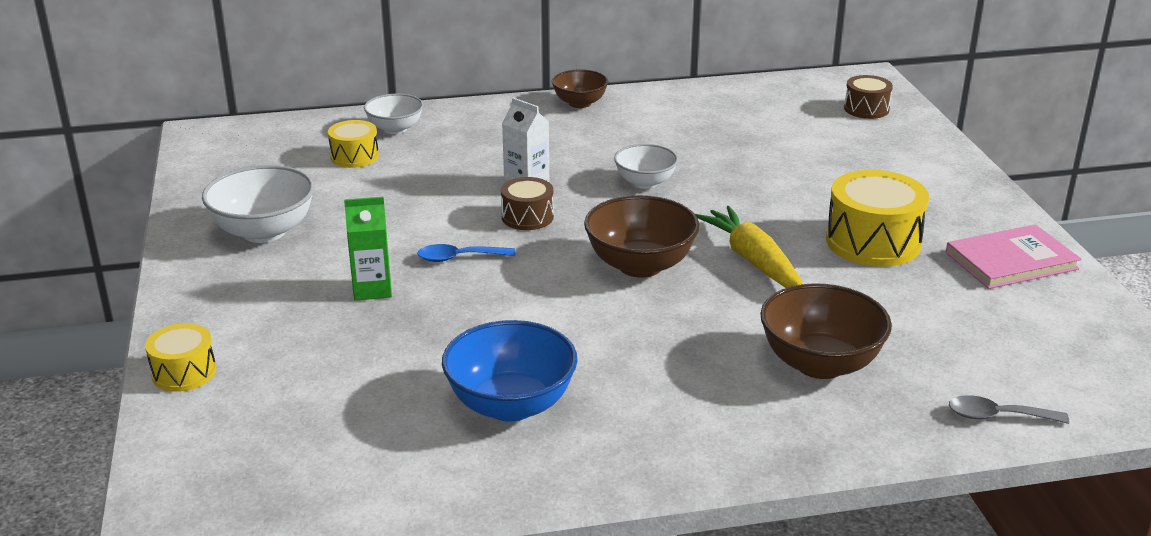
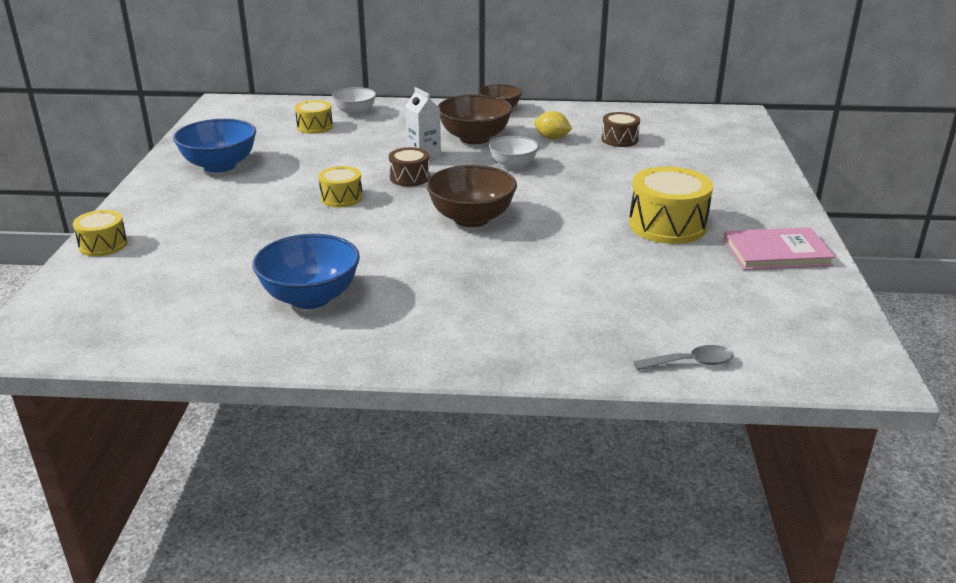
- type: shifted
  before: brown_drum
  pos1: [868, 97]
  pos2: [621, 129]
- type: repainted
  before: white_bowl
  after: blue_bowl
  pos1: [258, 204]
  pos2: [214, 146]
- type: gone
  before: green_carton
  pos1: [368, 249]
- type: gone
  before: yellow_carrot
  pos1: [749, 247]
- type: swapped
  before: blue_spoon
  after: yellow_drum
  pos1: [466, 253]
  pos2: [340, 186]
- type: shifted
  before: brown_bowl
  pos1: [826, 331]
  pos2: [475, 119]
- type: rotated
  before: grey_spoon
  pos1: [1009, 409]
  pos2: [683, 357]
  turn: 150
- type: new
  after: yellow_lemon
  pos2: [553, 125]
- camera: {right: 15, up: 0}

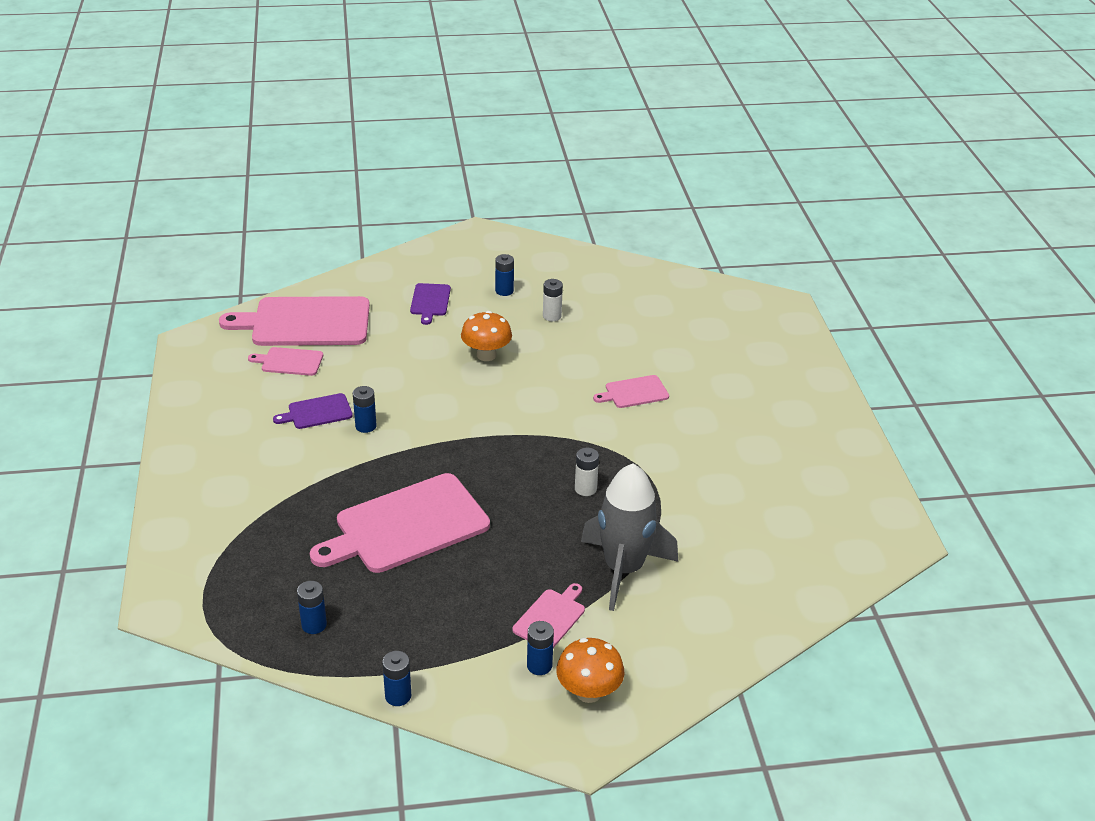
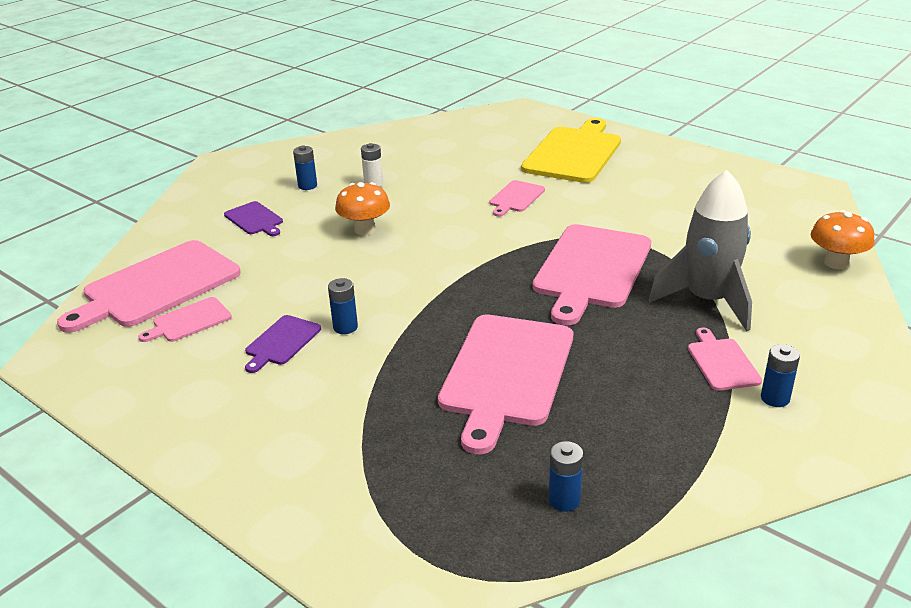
- type: swapped
  before: white_battery
  after: pink_cutting_board
  pos1: [587, 472]
  pos2: [591, 274]
- type: shifted
  before: orange_mushroom
  pos1: [590, 670]
  pos2: [843, 239]
- type: gone
  before: blue_battery
  pos1: [396, 678]
- type: new
  after: yellow_cutting_board
  pos2: [571, 150]
- camera: {right: -40, up: -5}

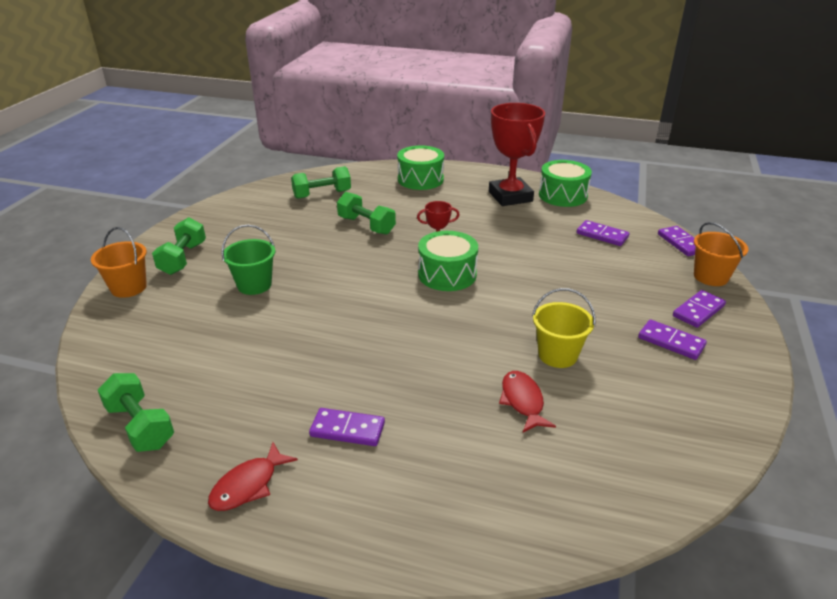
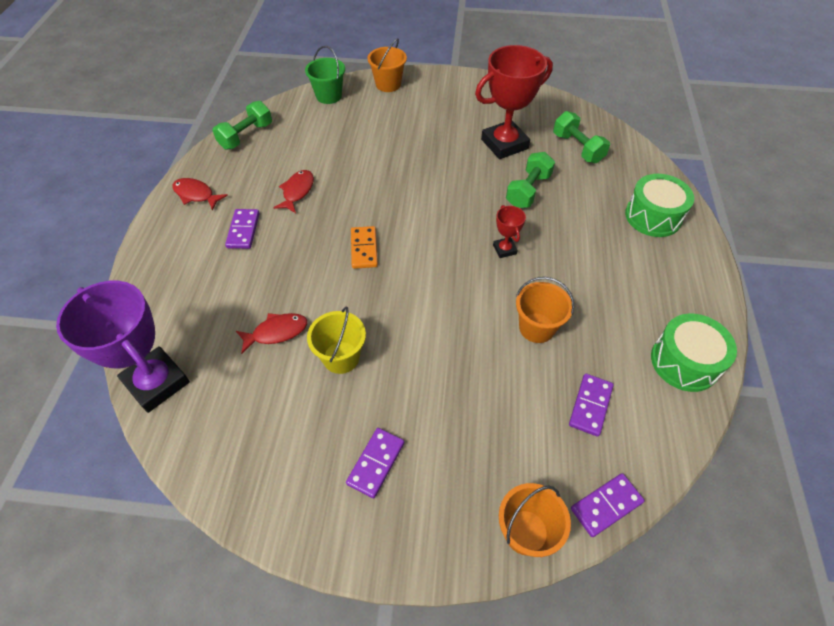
- type: shifted
  before: red_trophy
  pos1: [517, 154]
  pos2: [514, 102]
- type: gone
  before: green_dumbbell
  pos1: [179, 246]
- type: shifted
  before: green_bucket
  pos1: [248, 260]
  pos2: [325, 75]
- type: gone
  before: green_drum
  pos1: [448, 261]
- type: gone
  before: purple_domino
  pos1: [699, 309]
- type: new
  after: red_fish
  pos2: [293, 191]
- type: new
  after: orange_domino
  pos2: [364, 247]
- type: new
  after: orange_bucket
  pos2: [545, 310]
- type: new
  after: purple_trophy
  pos2: [123, 347]
- camera: {right: 80, up: 20}

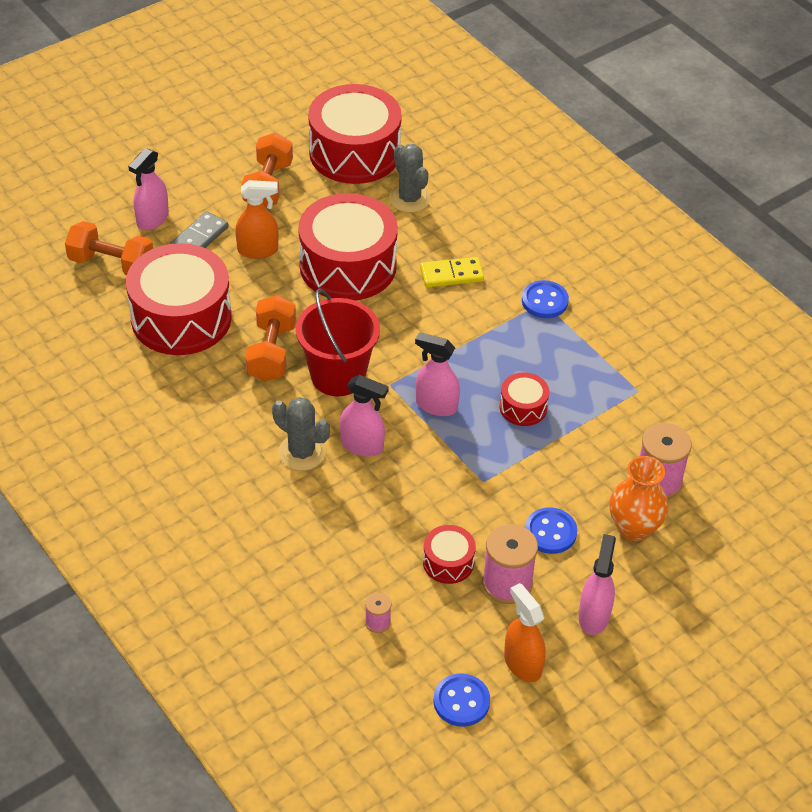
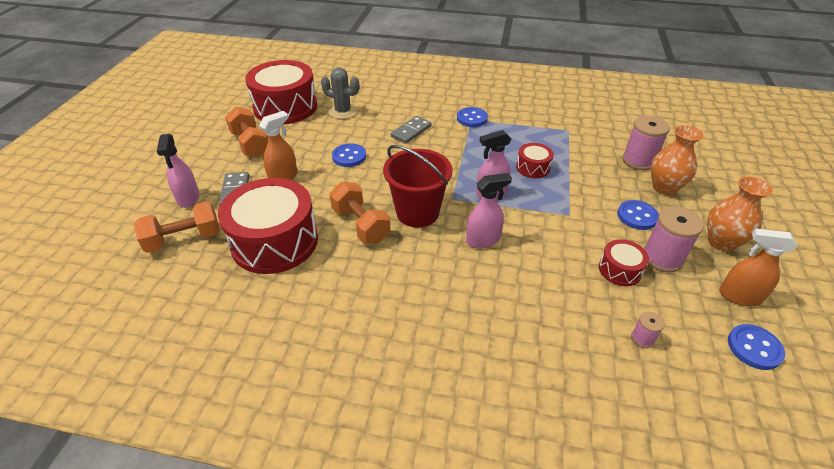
- type: swapped
  before: red_drum
  after: blue_button
  pos1: [348, 246]
  pos2: [349, 155]
- type: repainted
  before: yellow_domino
  after: grey_domino
  pos1: [452, 272]
  pos2: [411, 130]
- type: gone
  before: grey_cactus
  pos1: [301, 434]
- type: swapped
  before: pink_spray_bottle
  after: orange_vase
  pos1: [597, 584]
  pos2: [740, 214]
- camera: {right: -40, up: -5}

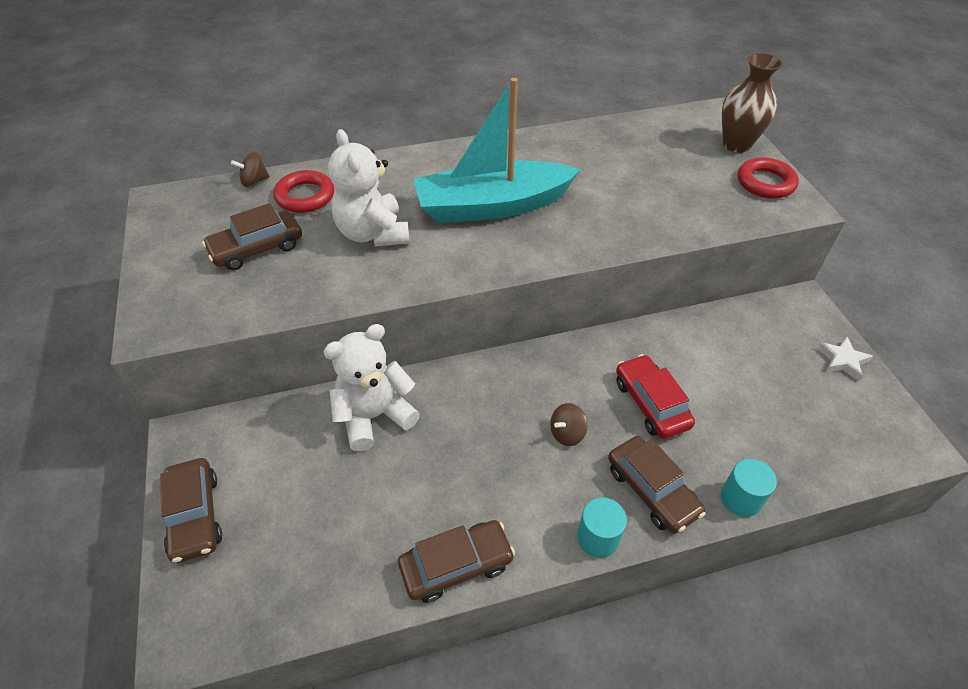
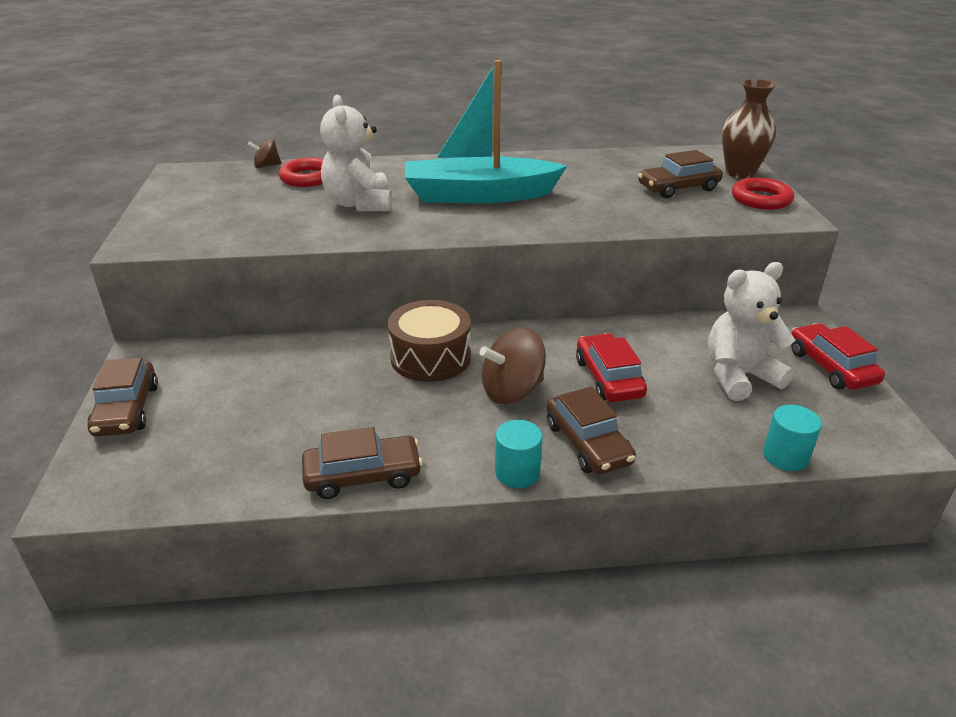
- type: shifted
  before: brown_car
  pos1: [252, 236]
  pos2: [680, 174]
- type: shifted
  before: white_teddy_bear
  pos1: [371, 388]
  pos2: [751, 331]
- type: swapped
  before: white_star
  after: red_car
  pos1: [845, 359]
  pos2: [838, 356]
- type: scaled
  before: brown_spinning_top
  pos1: [569, 424]
  pos2: [512, 366]
  scale: 1.81
- type: shifted
  before: turquoise_cylinder
  pos1: [749, 488]
  pos2: [792, 438]
- type: new
  after: brown_drum
  pos2: [429, 341]
- camera: {right: 10, up: -15}

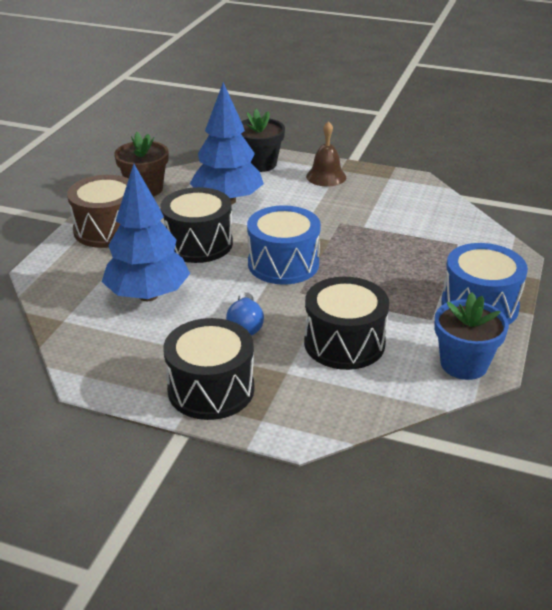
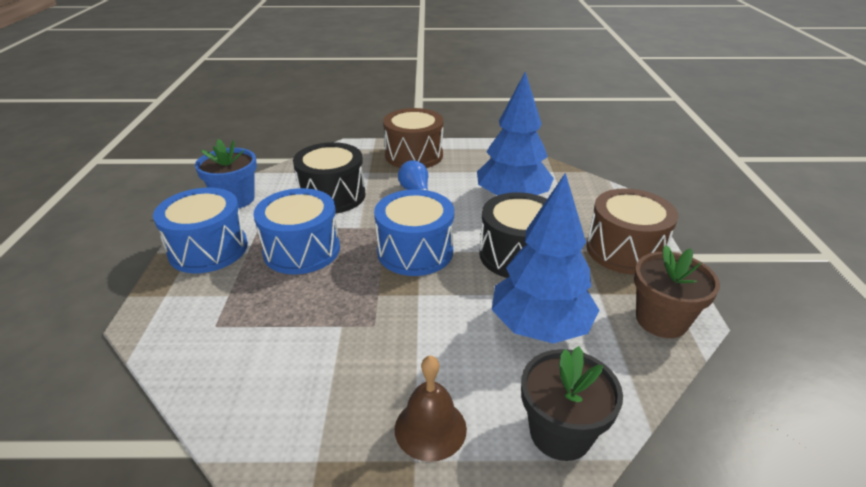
- type: repainted
  before: black_drum
  after: brown_drum
  pos1: [208, 369]
  pos2: [413, 138]
- type: new
  after: blue_drum
  pos2: [297, 231]
- camera: {right: 160, up: 0}

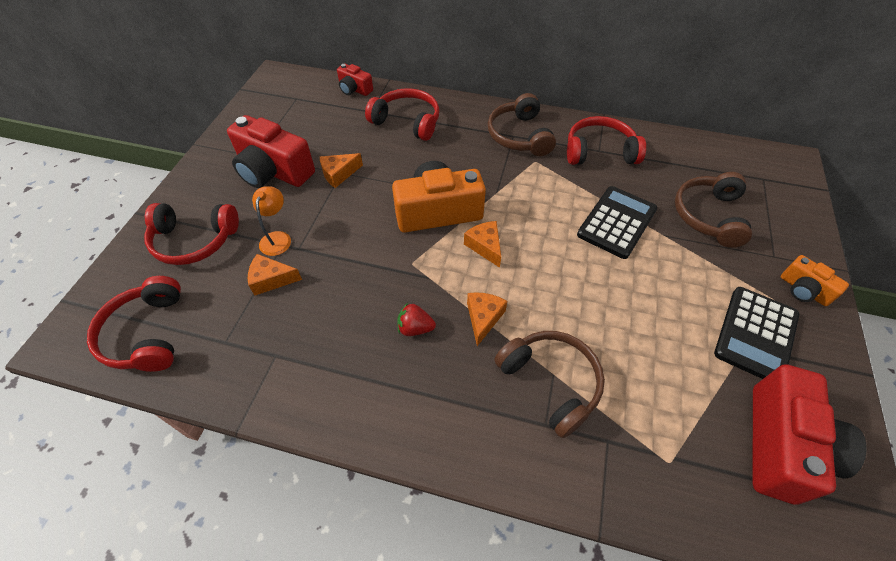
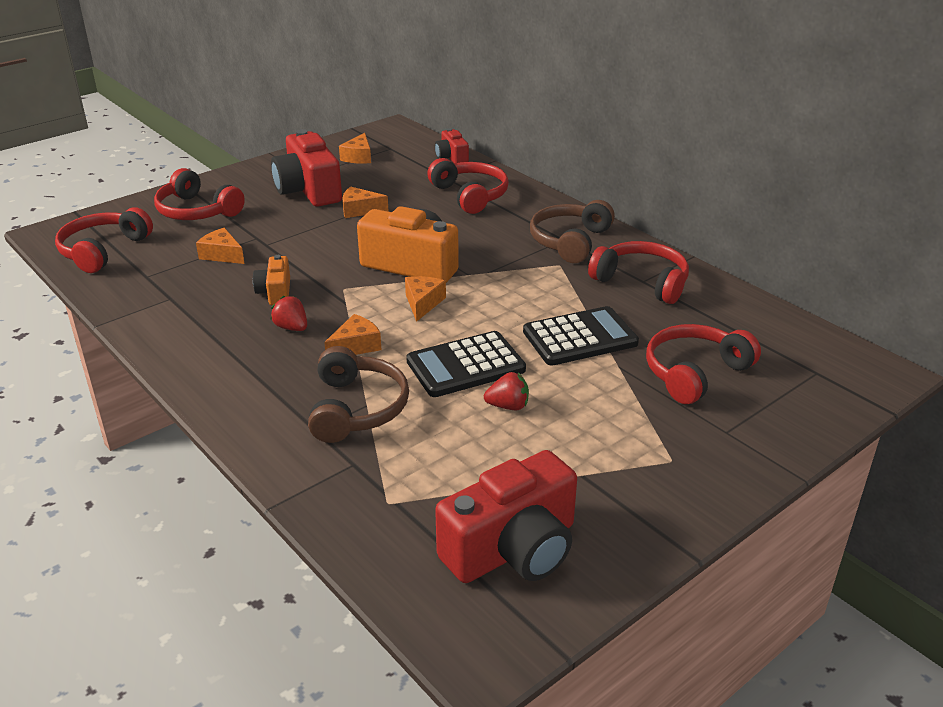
- type: repainted
  before: brown_headphones
  after: red_headphones
  pos1: [713, 210]
  pos2: [703, 364]
- type: gone
  before: orange_lamp
  pos1: [271, 221]
- type: shifted
  before: orange_camera
  pos1: [814, 280]
  pos2: [271, 280]
- type: shifted
  before: black_calculator
  pos1: [756, 333]
  pos2: [466, 364]
- type: new
  after: orange_cheese
  pos2: [355, 148]
- type: new
  after: red_strawberry
  pos2: [506, 391]
- camera: {right: 35, up: -20}

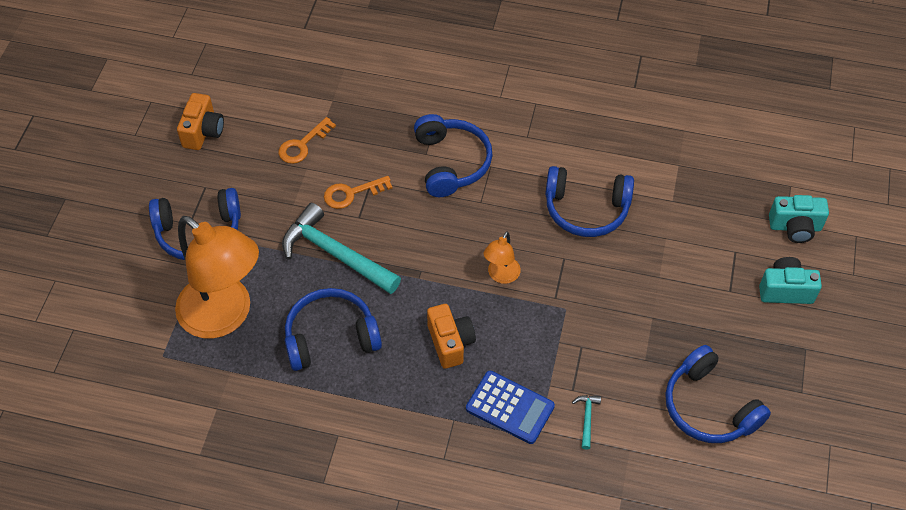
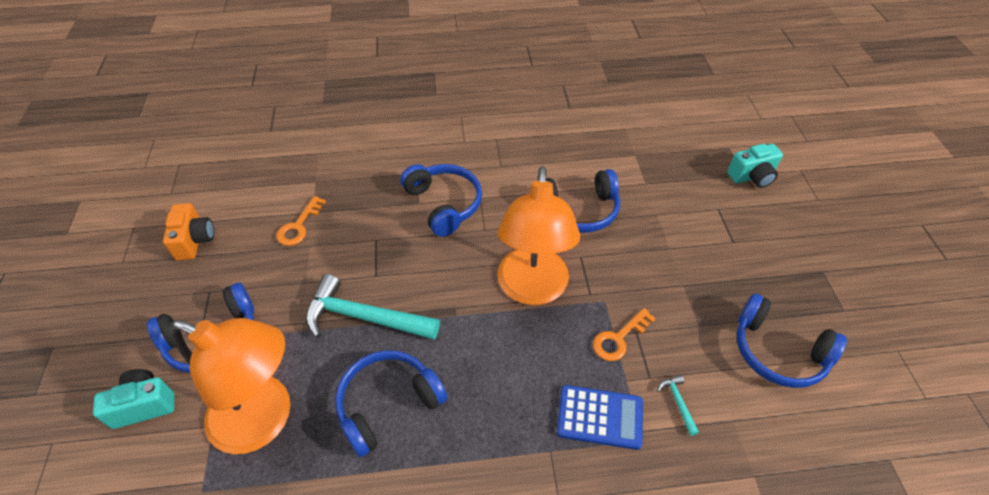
- type: shifted
  before: orange_key
  pos1: [358, 192]
  pos2: [624, 334]
- type: scaled
  before: orange_lamp
  pos1: [502, 257]
  pos2: [538, 235]
  scale: 2.25
- type: shifted
  before: turquoise_camera
  pos1: [790, 280]
  pos2: [133, 399]
- type: gone
  before: orange_camera
  pos1: [451, 336]
- camera: {right: -20, up: -5}

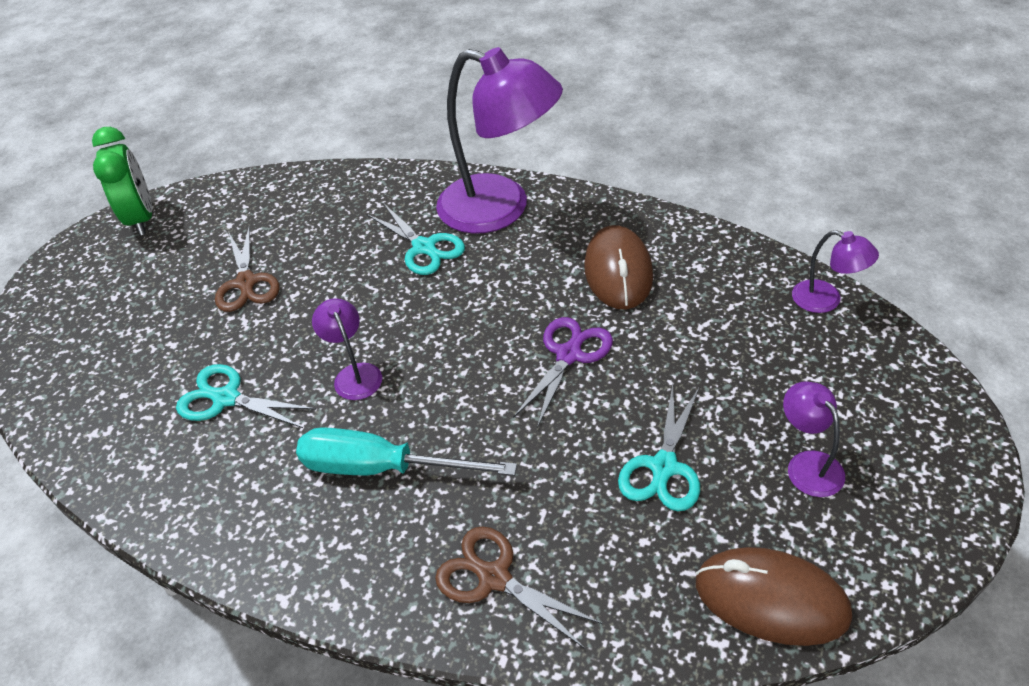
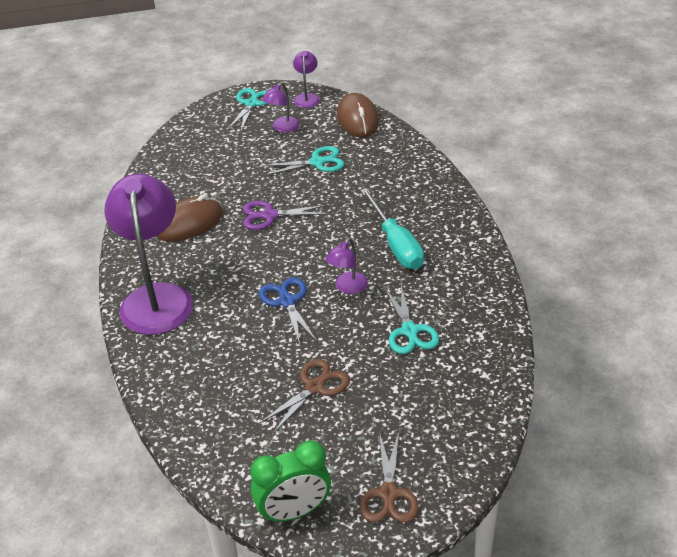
- type: rotated
  before: green_clock
  pos1: [122, 181]
  pos2: [290, 481]
  turn: -150
- type: shifted
  before: turquoise_scissors
  pos1: [416, 239]
  pos2: [247, 109]
- type: shifted
  before: purple_lamp
  pos1: [835, 271]
  pos2: [306, 79]
- type: shifted
  before: brown_scissors
  pos1: [518, 587]
  pos2: [389, 477]
- type: new
  after: blue_scissors
  pos2: [288, 310]
- camera: {right: -125, up: -5}

